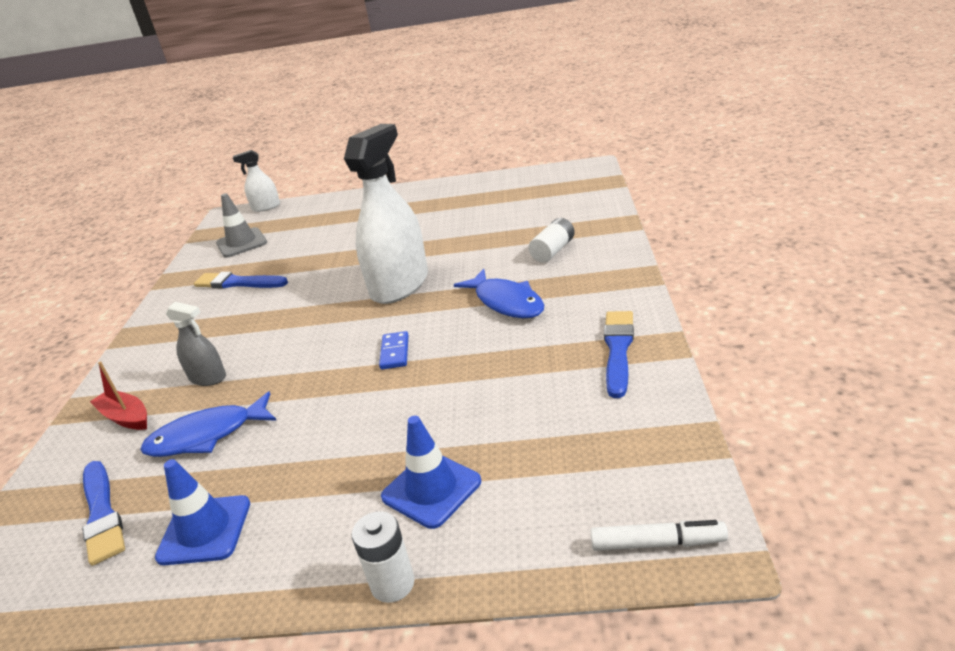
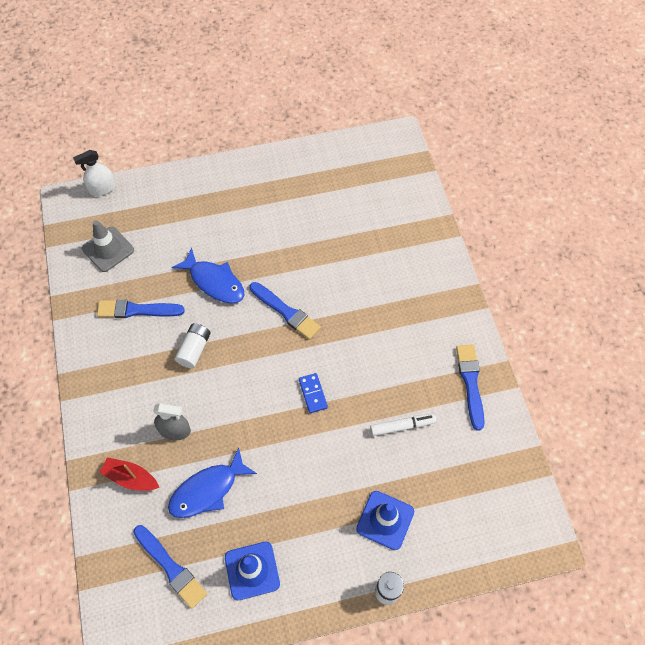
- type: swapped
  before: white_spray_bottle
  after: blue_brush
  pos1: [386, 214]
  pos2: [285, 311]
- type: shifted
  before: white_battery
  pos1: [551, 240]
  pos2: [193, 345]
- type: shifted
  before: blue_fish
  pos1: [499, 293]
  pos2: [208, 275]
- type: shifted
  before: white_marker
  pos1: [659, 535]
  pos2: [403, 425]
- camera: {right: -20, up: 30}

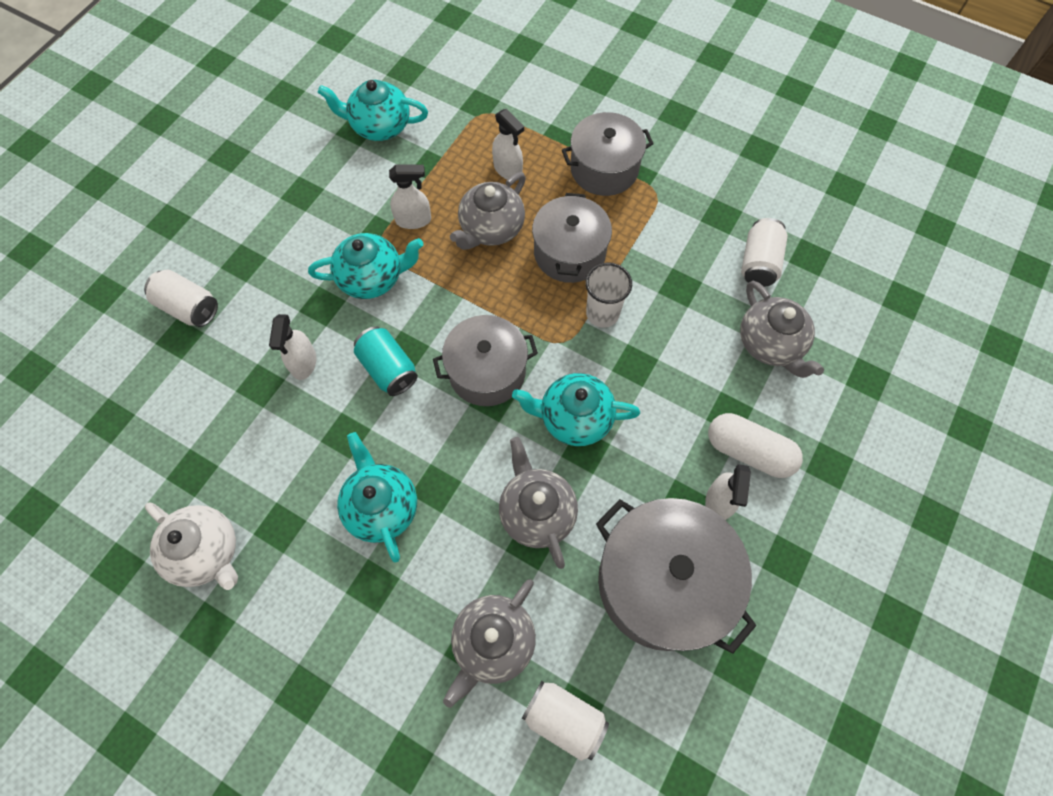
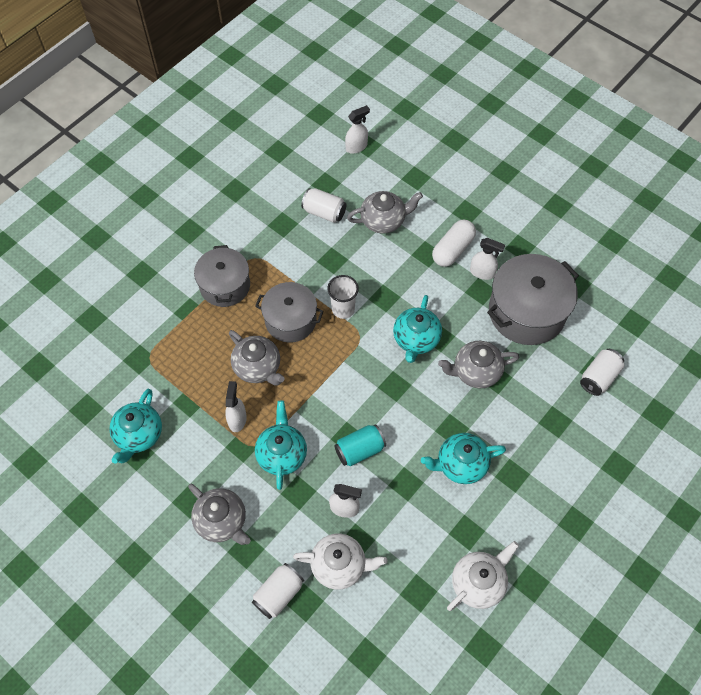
- type: shifted
  before: white_spray_bottle
  pos1: [508, 144]
  pos2: [357, 129]
- type: gone
  before: grey_pot
  pos1: [485, 360]
- type: shifted
  before: grey_teapot
  pos1: [489, 643]
  pos2: [219, 514]
- type: new
  after: white_teapot
  pos2: [340, 561]
- camera: {right: -80, up: -5}

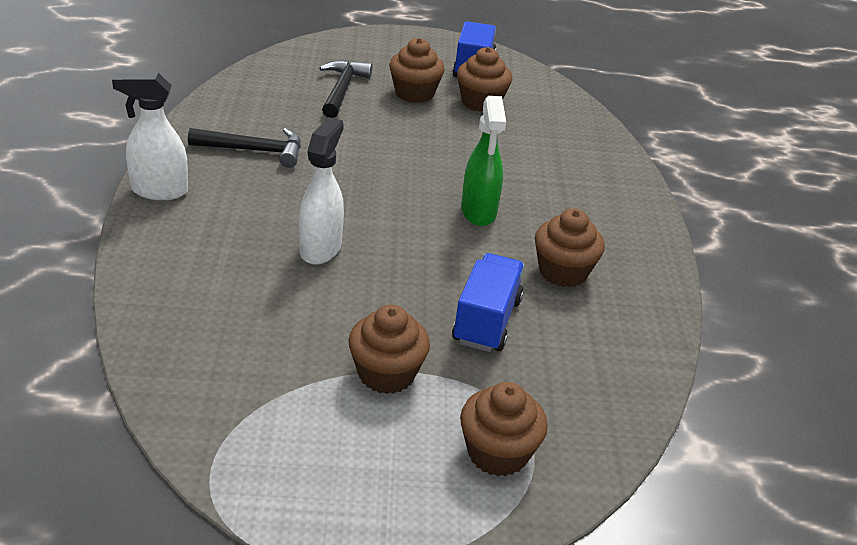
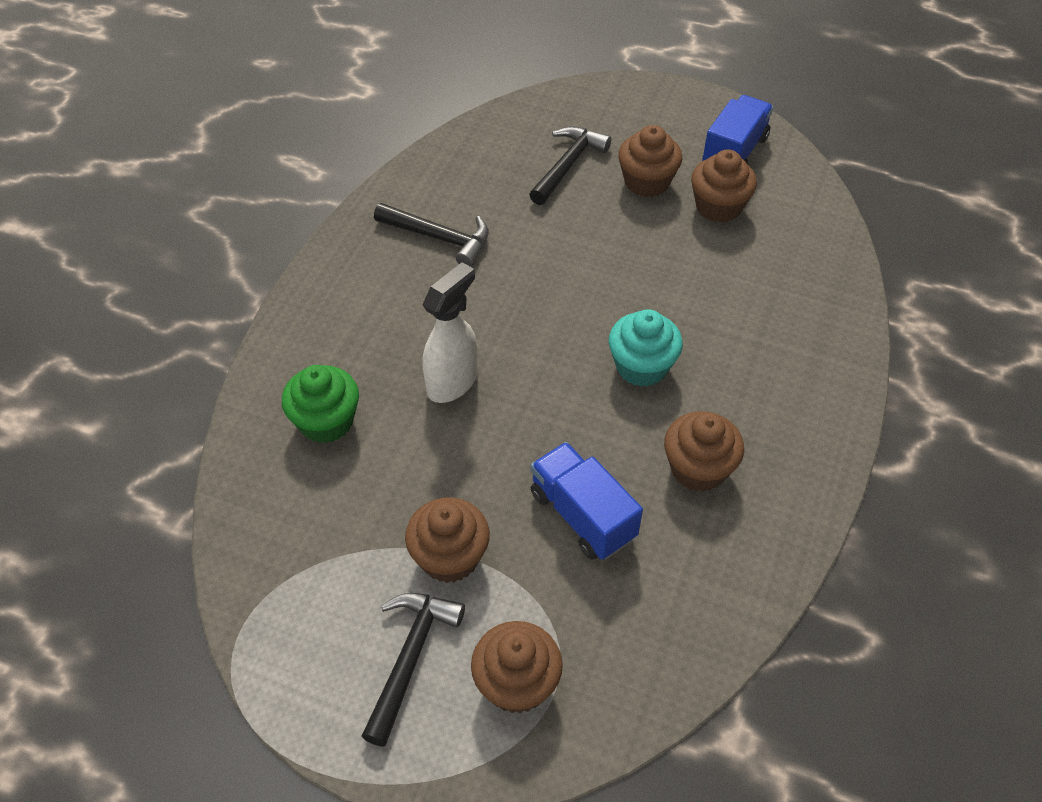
- type: gone
  before: white_spray_bottle
  pos1: [150, 136]
- type: swapped
  before: green_spray_bottle
  after: turquoise_cupcake
  pos1: [483, 161]
  pos2: [646, 348]
- type: rotated
  before: blue_truck
  pos1: [488, 302]
  pos2: [586, 501]
  turn: -75
- type: new
  after: green_cupcake
  pos2: [320, 404]
- type: new
  after: black_hammer
  pos2: [413, 670]
- camera: {right: 25, up: 15}

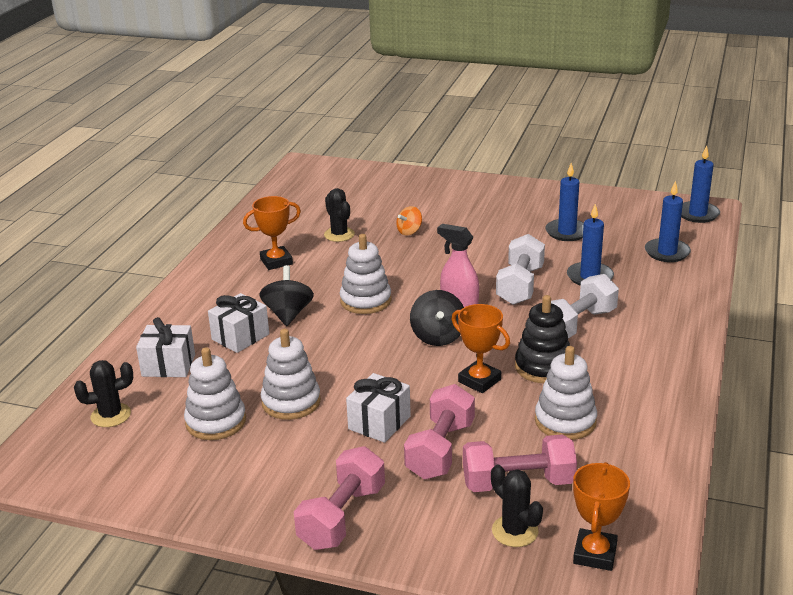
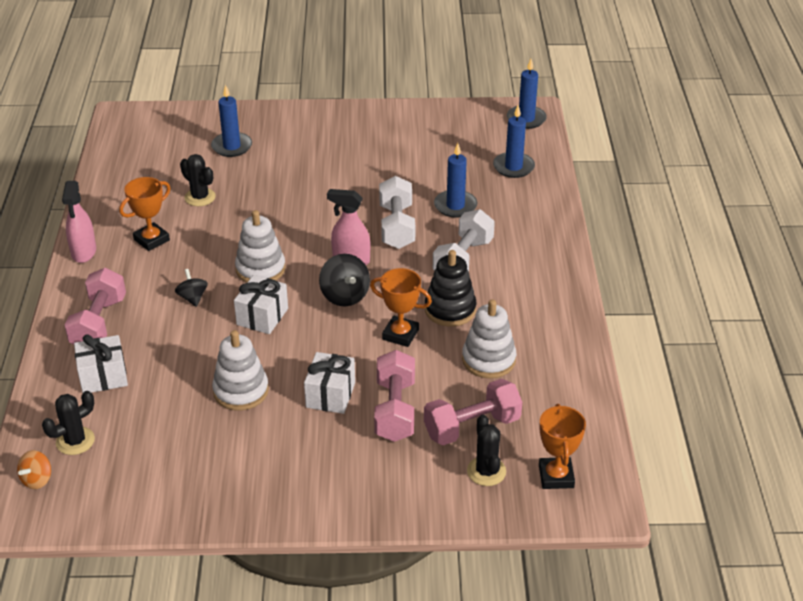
- type: shifted
  before: blue_candle
  pos1: [565, 202]
  pos2: [231, 121]
- type: shifted
  before: orange_spinning_top
  pos1: [409, 220]
  pos2: [34, 469]
- type: scaled
  before: black_spinning_top
  pos1: [286, 295]
  pos2: [191, 288]
  scale: 0.64
- type: shifted
  before: white_gift
  pos1: [238, 323]
  pos2: [261, 304]
- type: gone
  before: white_stacking_toy
  pos1: [215, 393]
- type: shifted
  before: pink_dumbbell
  pos1: [339, 498]
  pos2: [95, 306]
- type: rotated
  before: black_cactus
  pos1: [517, 505]
  pos2: [486, 450]
  turn: 45
- type: new
  after: pink_spray_bottle
  pos2: [79, 222]
- camera: {right: -20, up: 10}

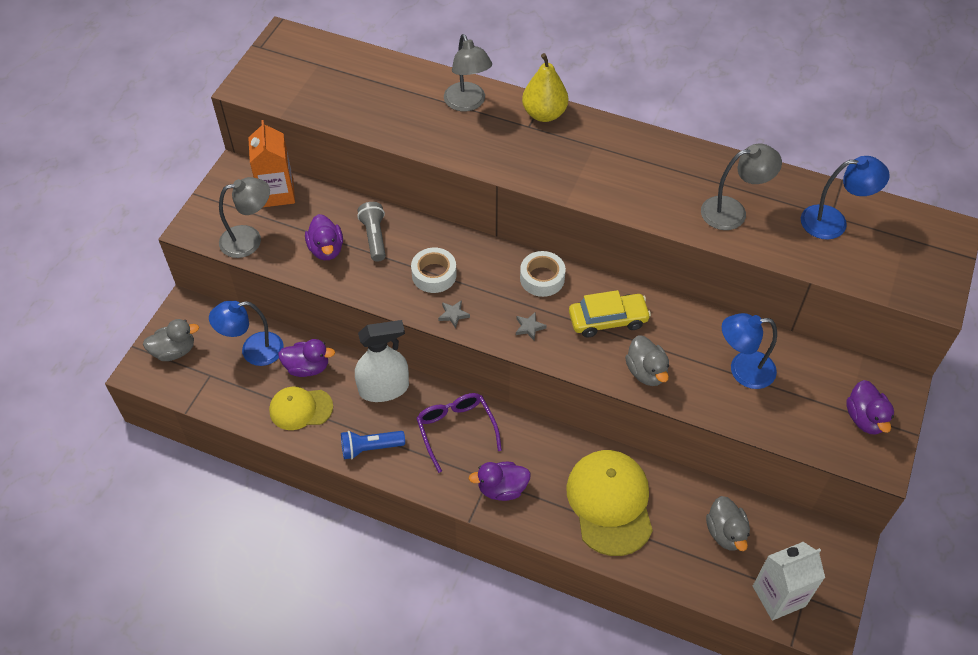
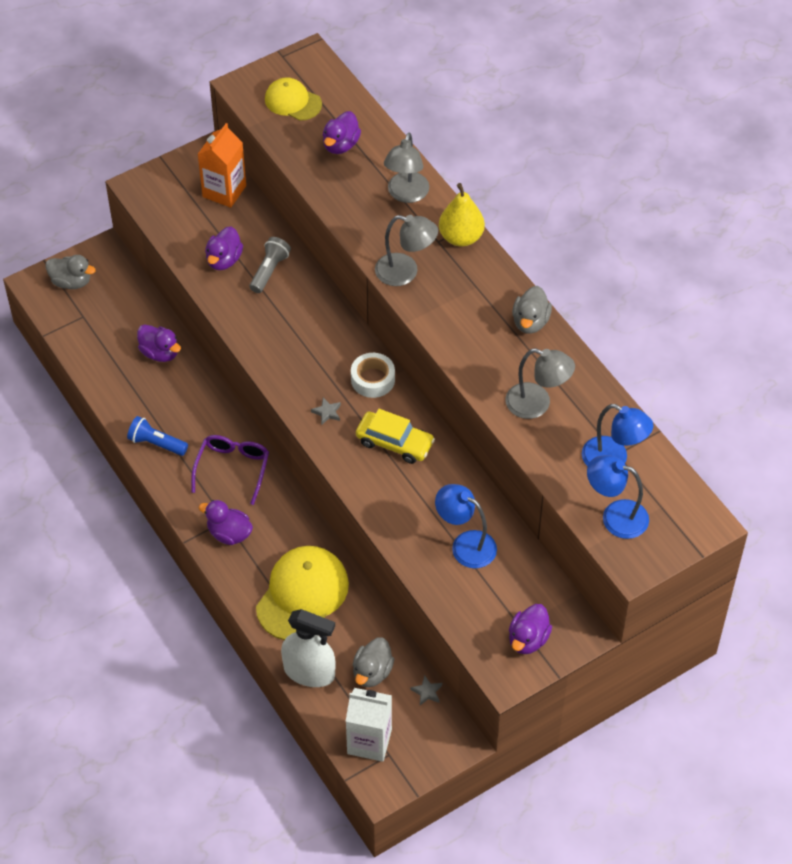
- type: shifted
  before: grey_lamp
  pos1: [244, 217]
  pos2: [406, 250]
- type: gone
  before: white_tape
  pos1: [434, 270]
- type: shifted
  before: grey_star
  pos1: [454, 314]
  pos2: [426, 690]
- type: shifted
  before: blue_lamp
  pos1: [246, 333]
  pos2: [618, 497]
- type: shifted
  before: white_spray_bottle
  pos1: [382, 361]
  pos2: [308, 648]
- type: shifted
  before: grey_duck
  pos1: [647, 360]
  pos2: [532, 310]
- type: shifted
  before: yellow_cap
  pos1: [301, 408]
  pos2: [293, 99]
- type: new
  after: purple_duck
  pos2: [342, 132]
- camera: {right: 35, up: 0}

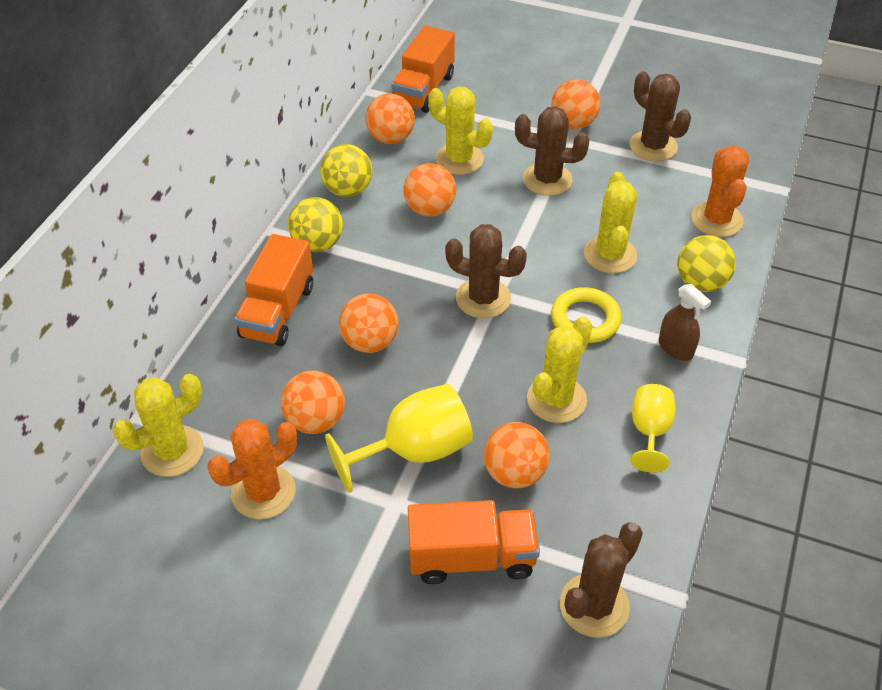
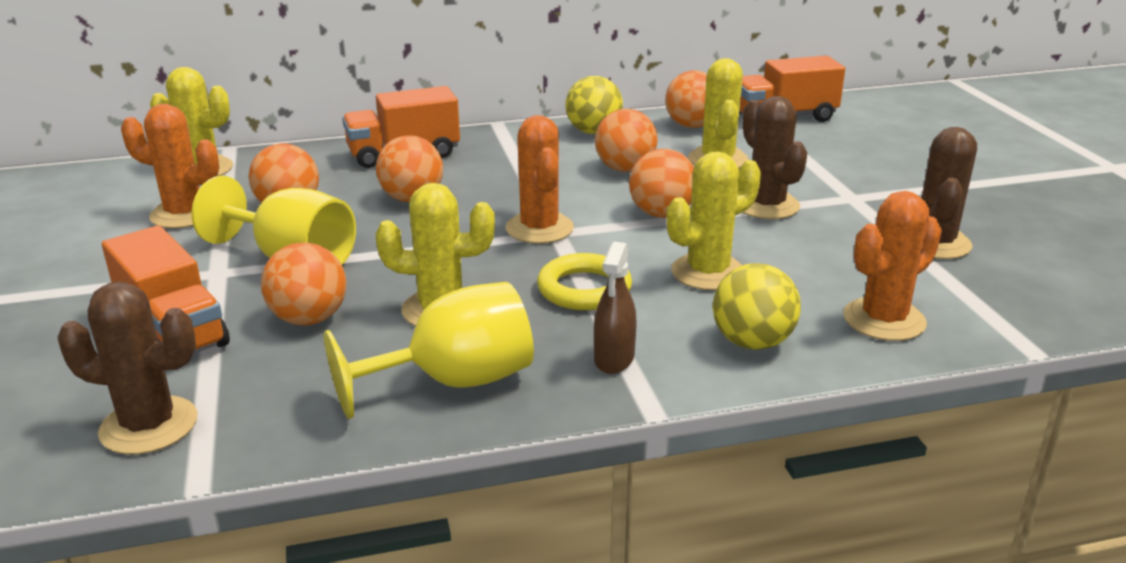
- type: shifted
  before: orange_ball
  pos1: [575, 104]
  pos2: [661, 183]
- type: gone
  before: yellow_ball
  pos1: [315, 224]
- type: repainted
  before: brown_cactus
  after: orange_cactus
  pos1: [486, 271]
  pos2: [540, 179]
- type: scaled
  before: yellow_goblet
  pos1: [653, 428]
  pos2: [429, 350]
  scale: 1.61
- camera: {right: 55, up: -20}

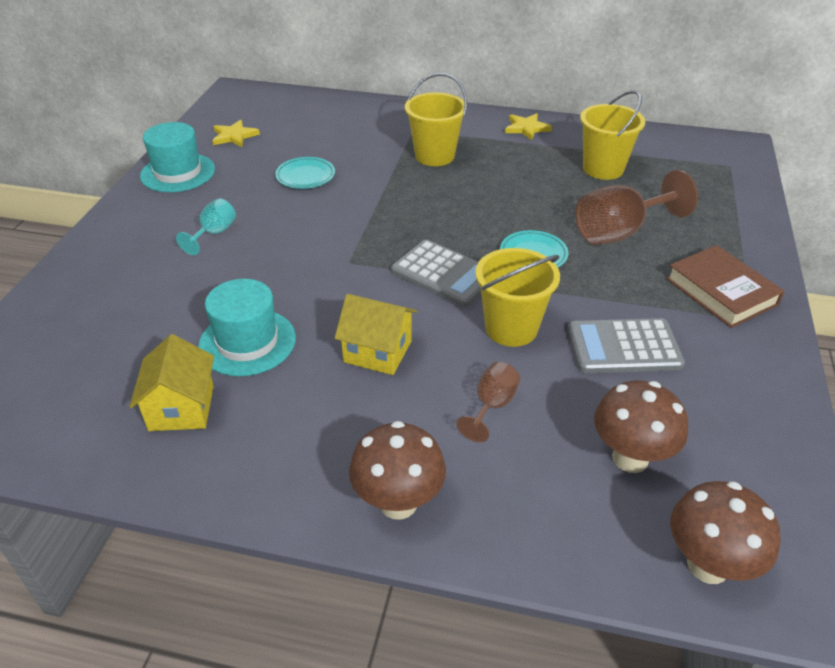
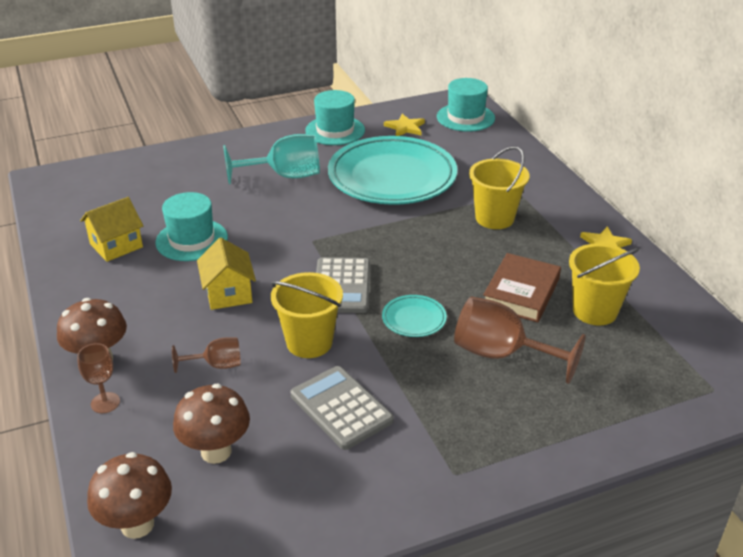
- type: scaled
  before: turquoise_plate
  pos1: [305, 173]
  pos2: [392, 170]
  scale: 2.47
- type: scaled
  before: turquoise_goblet
  pos1: [206, 226]
  pos2: [271, 159]
  scale: 1.85
- type: shifted
  before: brown_book
  pos1: [725, 286]
  pos2: [522, 287]
- type: new
  after: turquoise_hat
  pos2: [466, 105]
- type: new
  after: brown_goblet
  pos2: [98, 378]
- camera: {right: 55, up: -5}

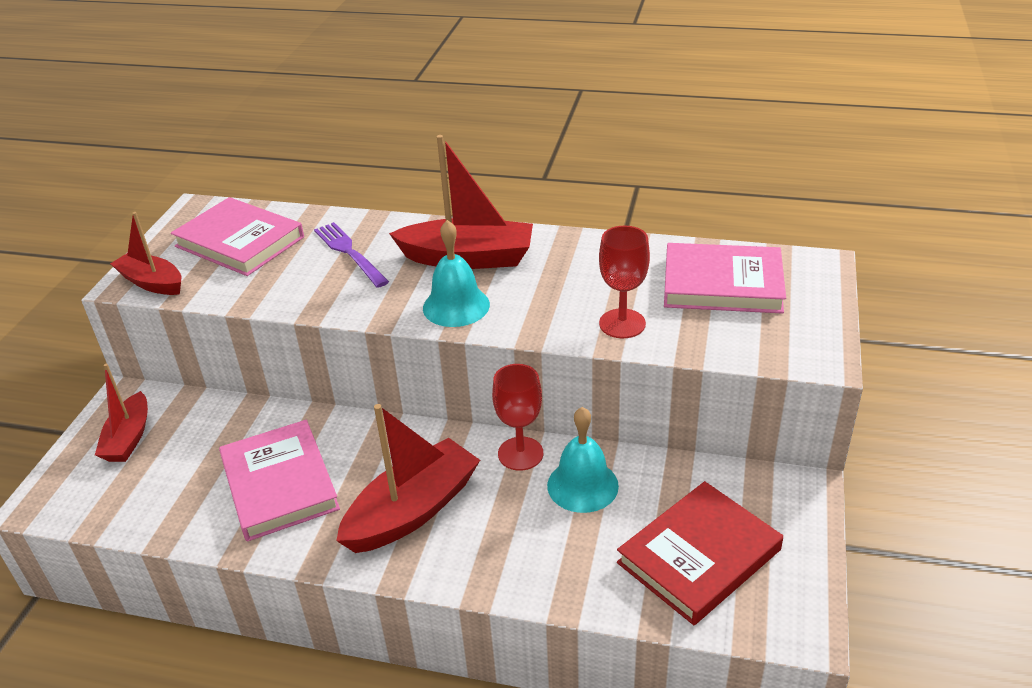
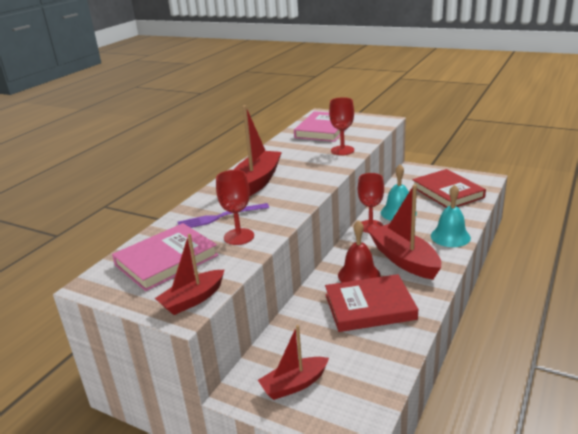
- type: shifted
  before: turquoise_bell
  pos1: [456, 273]
  pos2: [451, 216]
- type: rotated
  before: red_boat
  pos1: [121, 413]
  pos2: [293, 362]
  turn: 135
- type: repainted
  before: pink_book
  after: red_book
  pos1: [279, 480]
  pos2: [371, 303]
- type: new
  after: red_goblet
  pos2: [235, 207]
- type: new
  after: red_bell
  pos2: [359, 251]
- camera: {right: -75, up: -10}

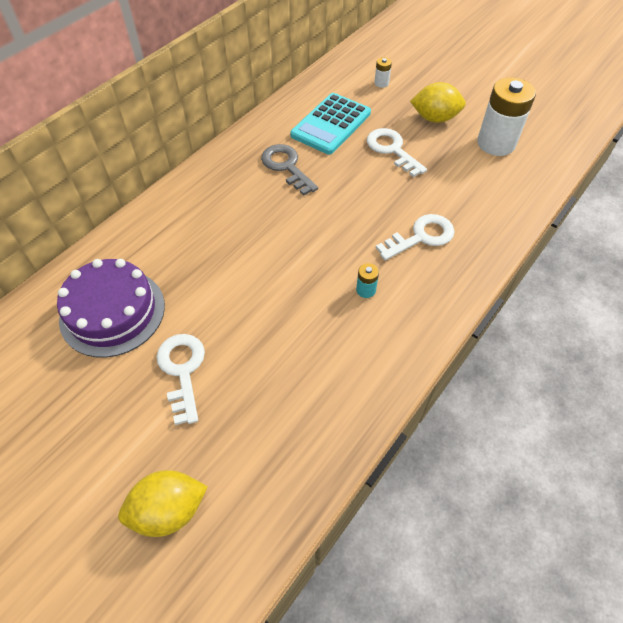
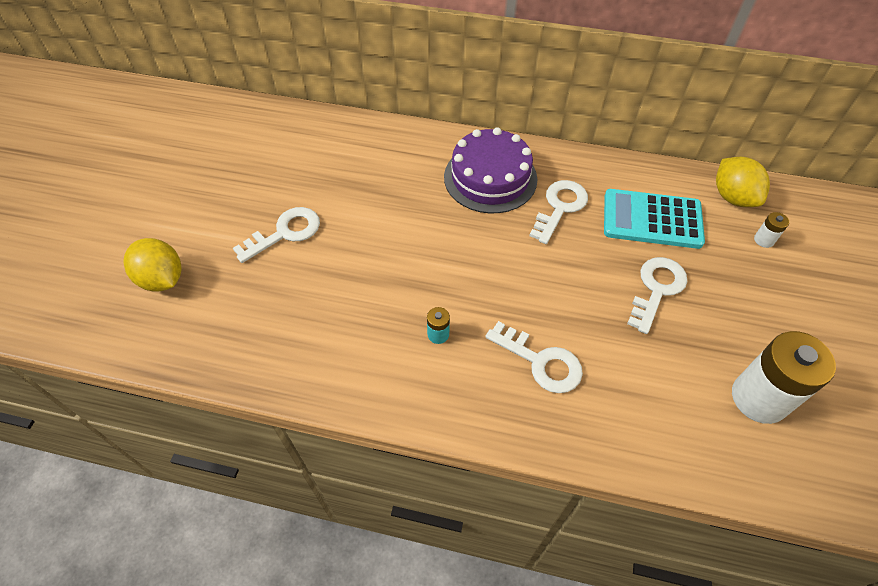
- type: shifted
  before: yellow_lemon
  pos1: [438, 102]
  pos2: [743, 182]
- type: repainted
  before: grey_key
  after: white_key
  pos1: [289, 170]
  pos2: [558, 212]
- type: shifted
  before: purple_cake
  pos1: [111, 308]
  pos2: [490, 170]
- camera: {right: 65, up: 0}

